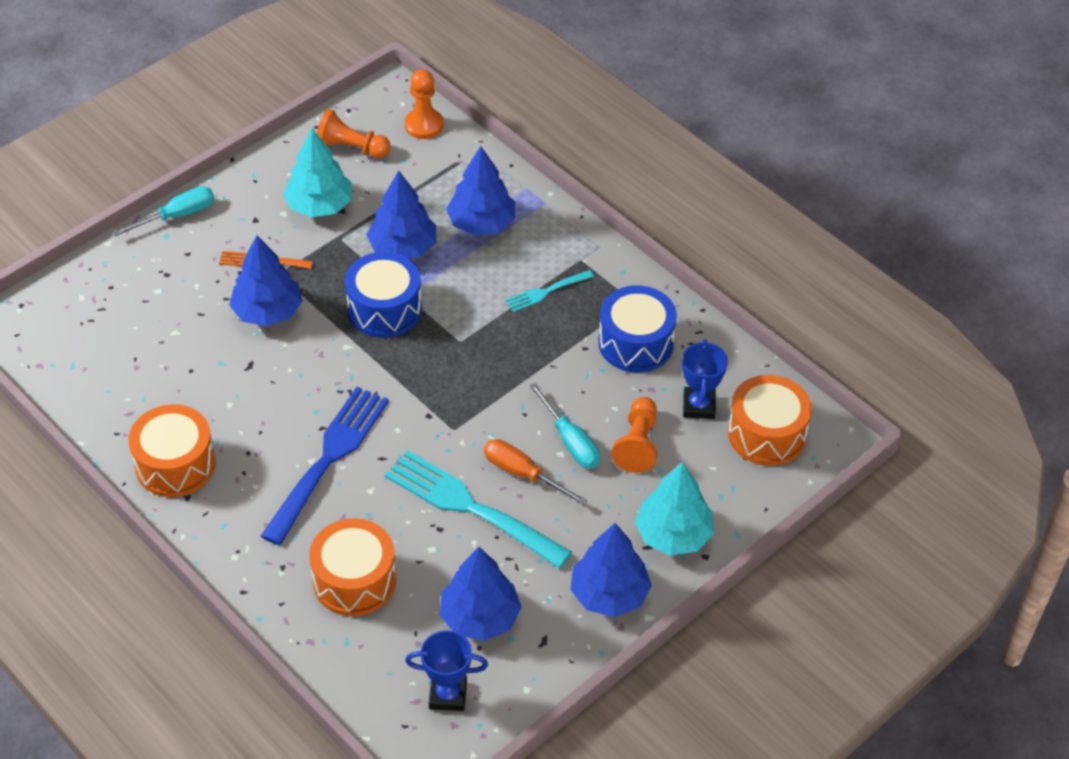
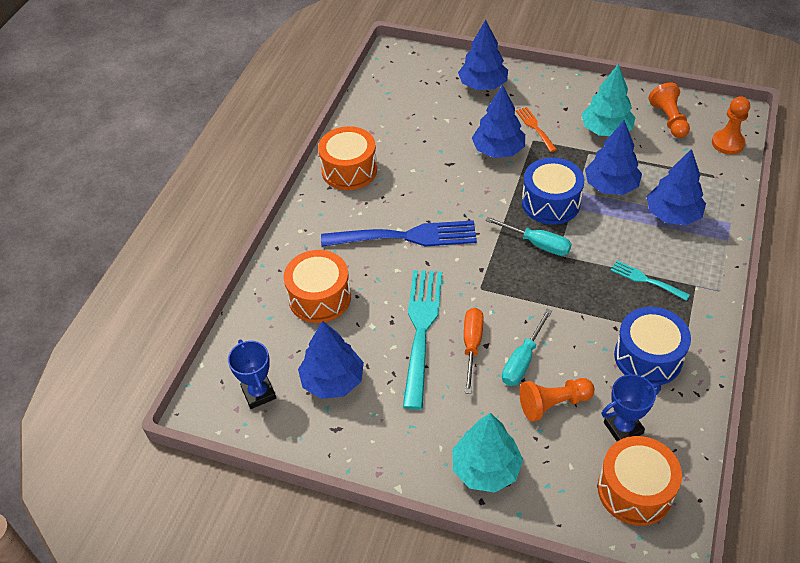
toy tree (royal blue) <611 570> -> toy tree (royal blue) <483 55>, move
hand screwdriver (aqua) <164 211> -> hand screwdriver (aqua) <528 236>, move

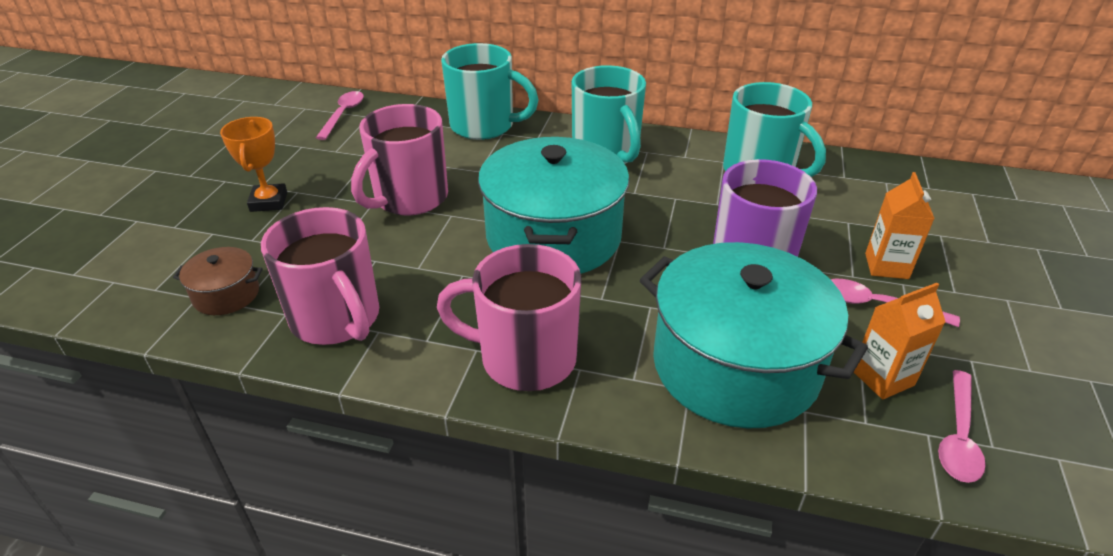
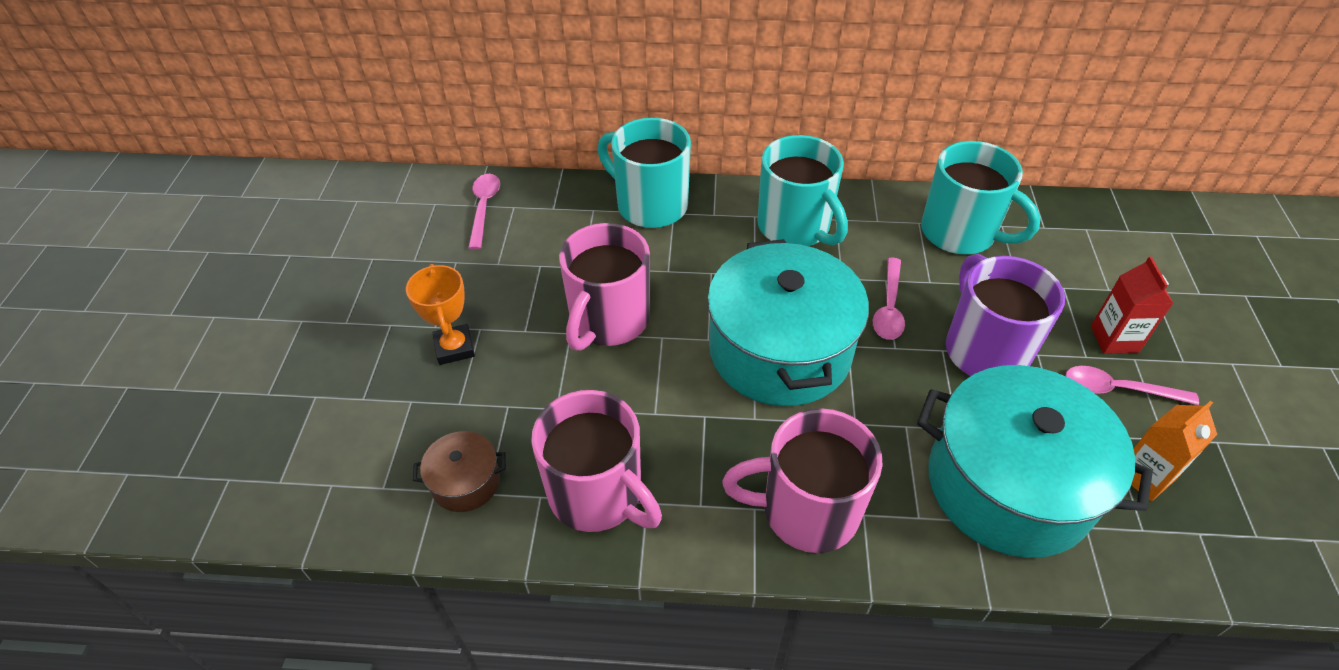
mug (aqua) <489 91> -> mug (aqua) <644 173>, 150 degrees counterclockwise
tablespoon (pink) <962 426> -> tablespoon (pink) <889 299>, move
carton (orange) <900 225> -> carton (crimson) <1132 305>

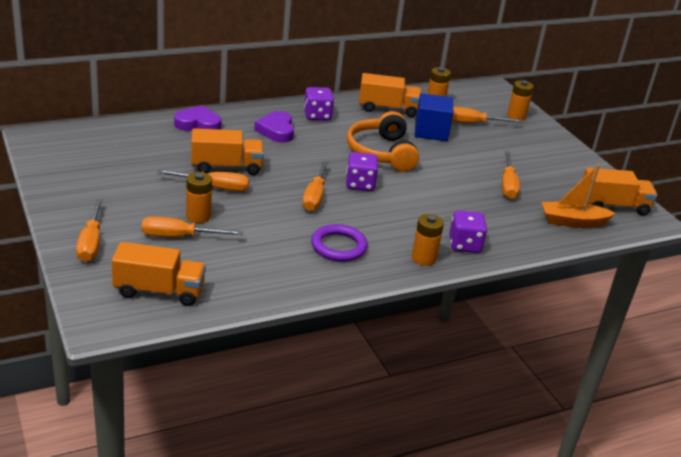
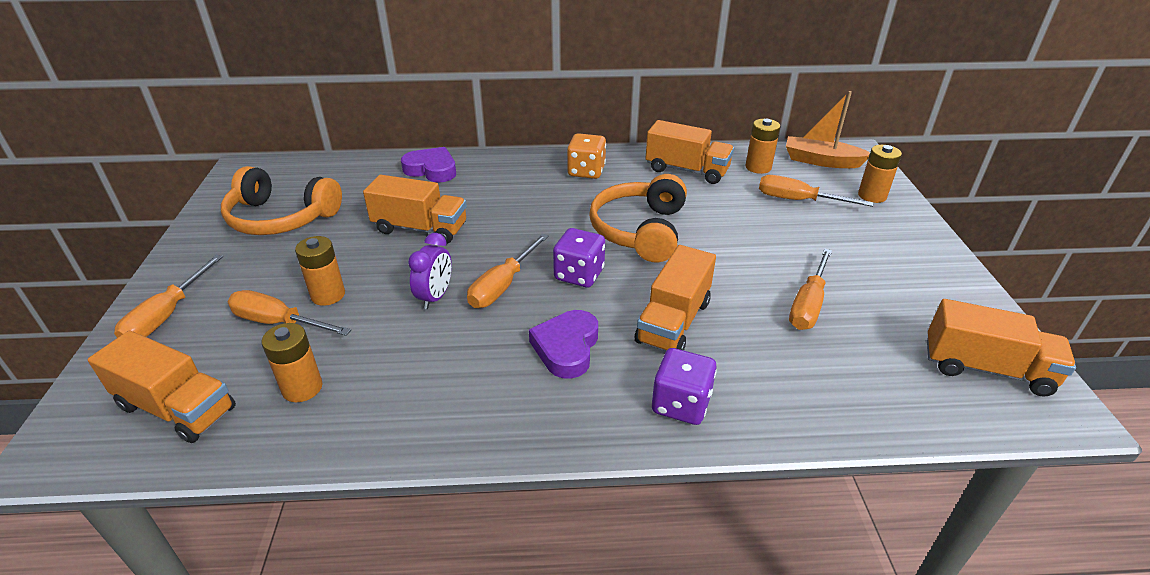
none -> over-ear headphones (orange) <281 200>
power cell (orange) <428 240> -> power cell (orange) <292 362>, move
none -> clock (royal purple) <430 271>
love heart (royal purple) <274 127> -> love heart (royal purple) <563 344>, move
dice (royal purple) <319 103> -> dice (orange) <586 156>
none -> lorry (orange) <675 298>
sailboat (orange) <578 196> -> sailboat (orange) <828 129>, move
hand screwdriver (orange) <203 180> -> none
hoop (royal purple) <339 243> -> none
cube (royal blue) <434 117> -> none

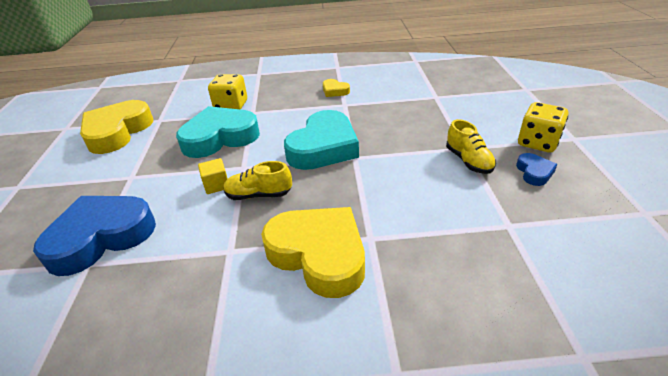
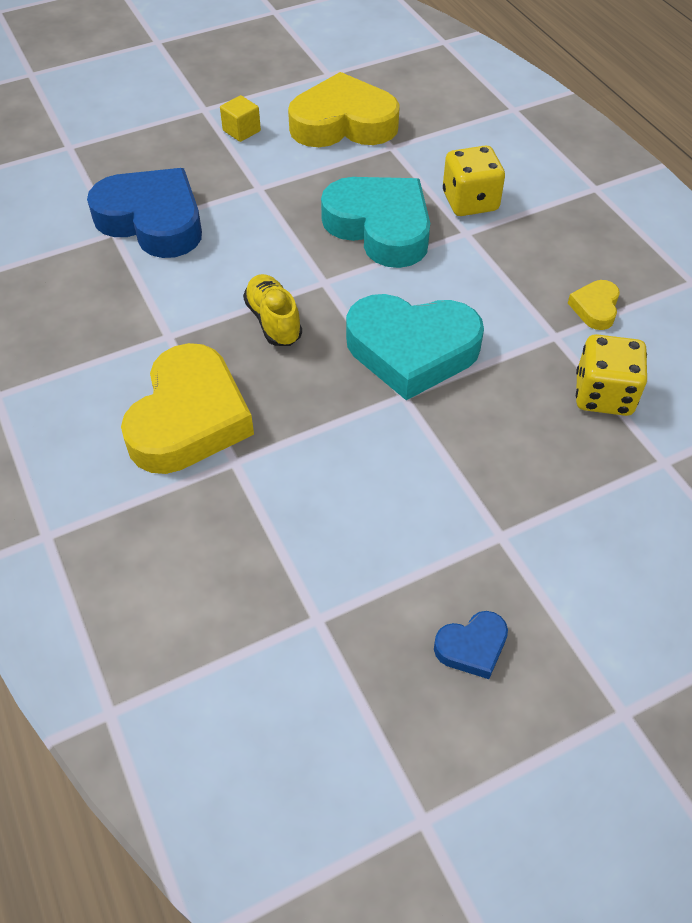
cube (yellow) <213 176> -> cube (yellow) <240 118>, move
dice (yellow) <543 127> -> dice (yellow) <611 375>, move
shoe (yellow) <471 146> -> none

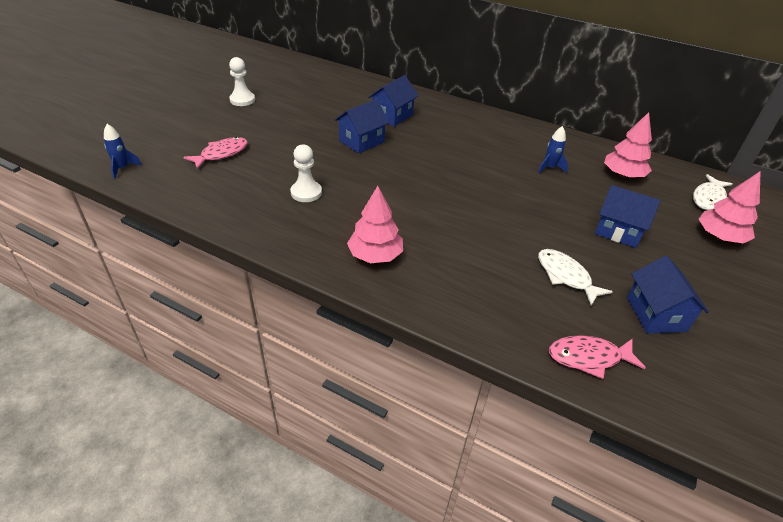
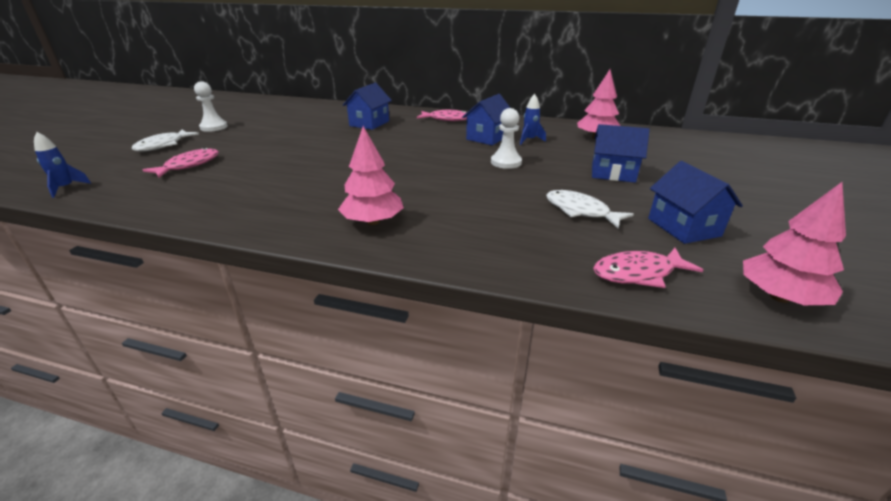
fish (pure white) <713 192> -> fish (pure white) <165 140>, move
none -> fish (pink) <442 115>
toy house (royal blue) <362 126> -> toy house (royal blue) <486 119>, move
chess pawn (pure white) <306 173> -> chess pawn (pure white) <506 138>, move
toy tree (pink) <730 207> -> toy tree (pink) <794 243>, move

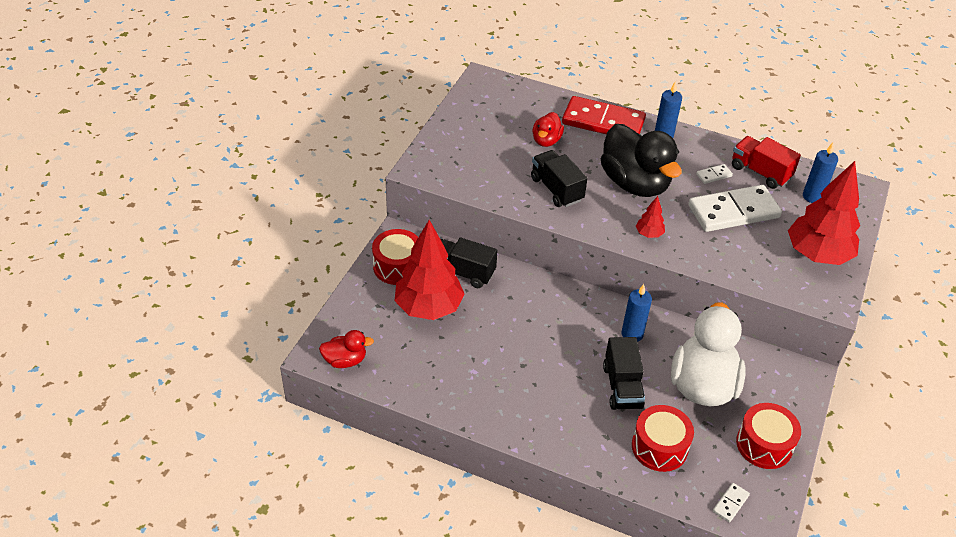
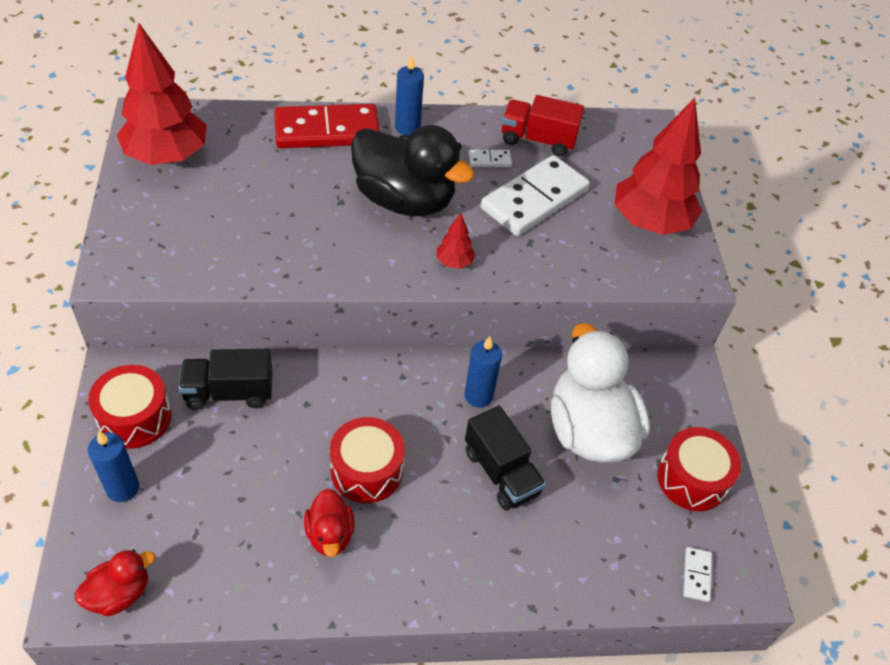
candle (royal blue) <820 173> -> candle (royal blue) <113 466>, move
toy tree (crimson) <430 270> -> toy tree (crimson) <161 94>, move
toy duck (crimson) <548 129> -> toy duck (crimson) <329 523>, move
drum (crimson) <663 438> -> drum (crimson) <367 460>, move
domino tile (pure white) <714 174> -> domino tile (pure white) <490 158>, 45 degrees clockwise
lorry (jet-black) <559 178> -> none

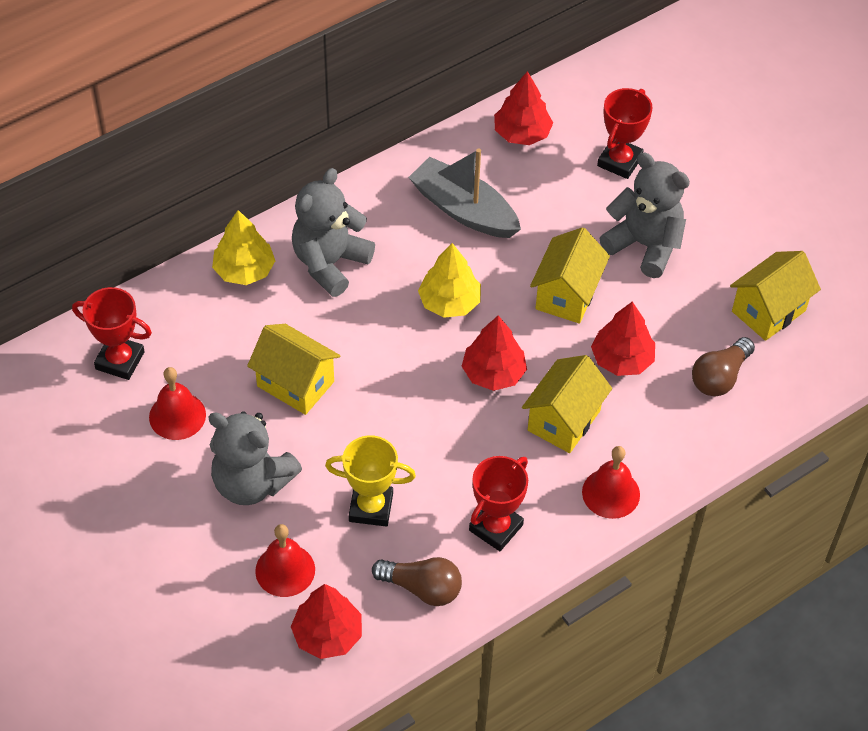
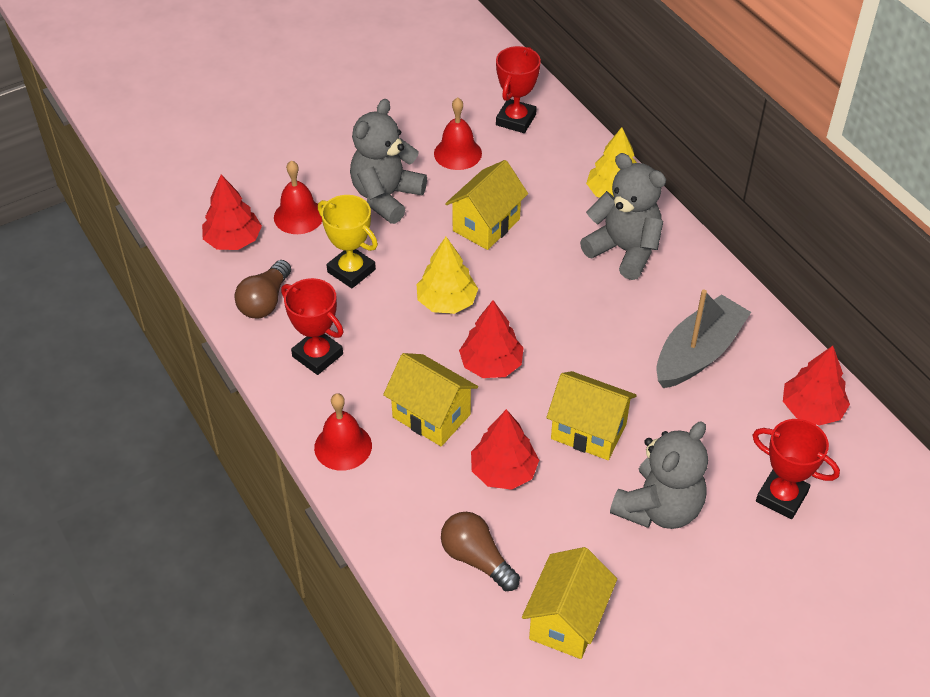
trophy (yellow) <370 481> -> trophy (yellow) <348 241>, 60 degrees counterclockwise
toy tree (yellow) <449 280> -> toy tree (yellow) <447 275>, move
toy house (yellow) <775 296> -> toy house (yellow) <569 603>, 60 degrees clockwise

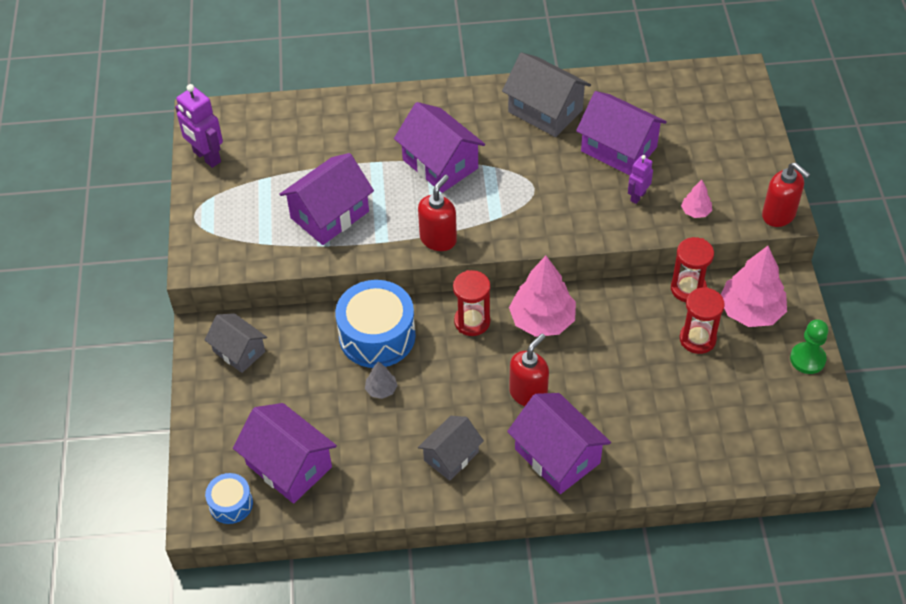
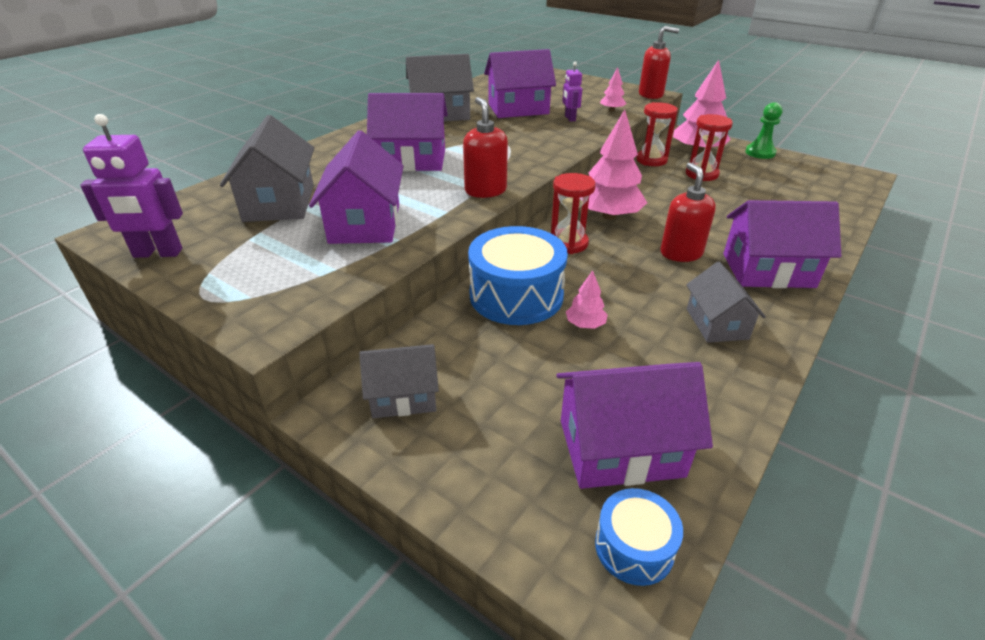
none -> toy house (ash-grey) <267 168>
toy tree (ash-grey) <381 380> -> toy tree (pink) <587 299>

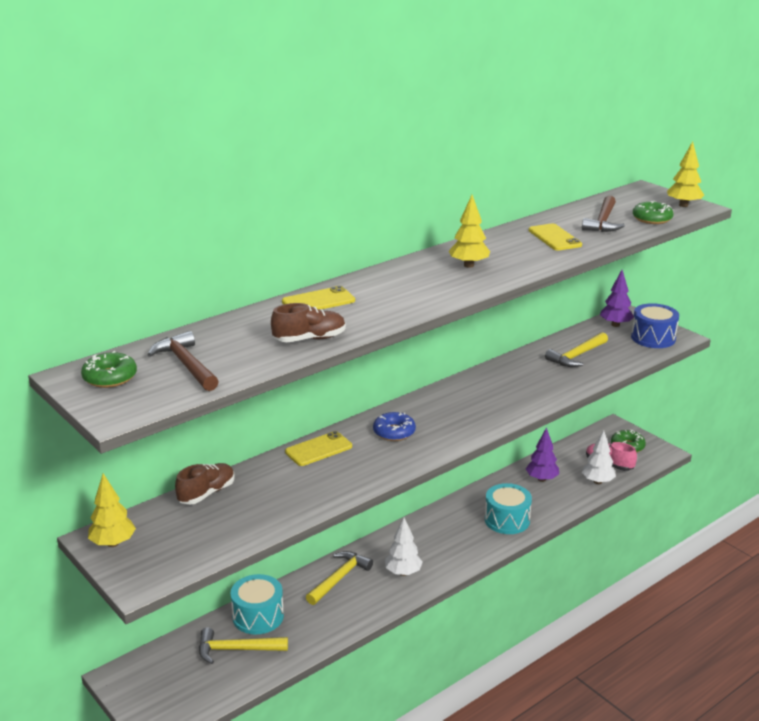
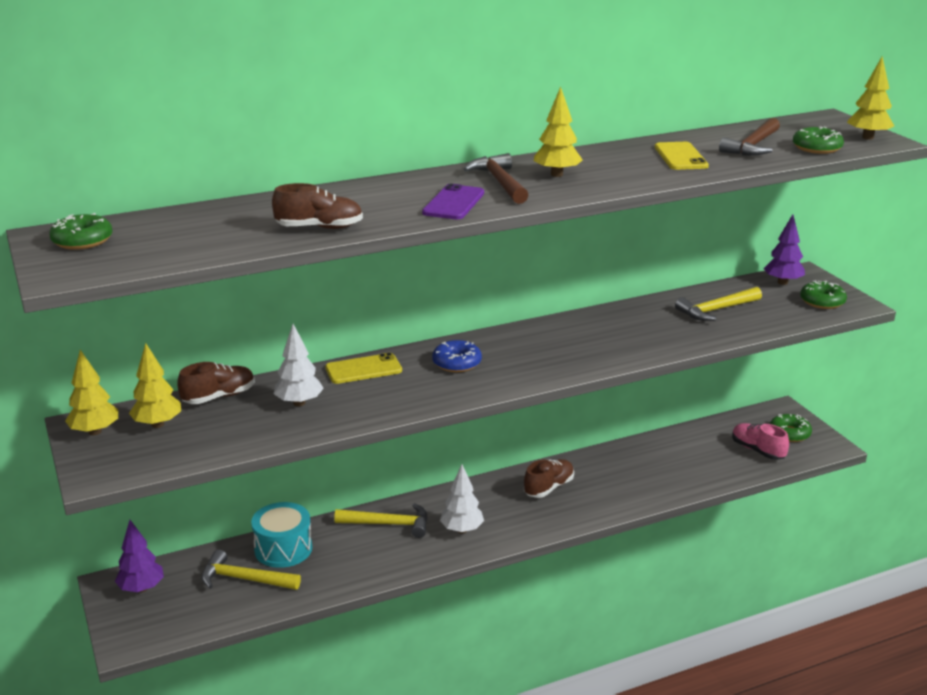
toy tree (royal purple) <542 454> -> toy tree (royal purple) <139 556>, move
none -> toy tree (yellow) <155 385>
toy tree (pure white) <599 457> -> toy tree (pure white) <299 365>, move
claw hammer (yellow) <339 578> -> claw hammer (yellow) <381 520>, 45 degrees clockwise
none -> smartphone (royal purple) <453 201>
claw hammer (russet) <183 361> -> claw hammer (russet) <496 178>, move
none -> shoe (russet) <549 478>
drum (royal blue) <655 325> -> doughnut (green) <823 294>
smartphone (yellow) <318 297> -> none
drum (aqua) <508 508> -> none

